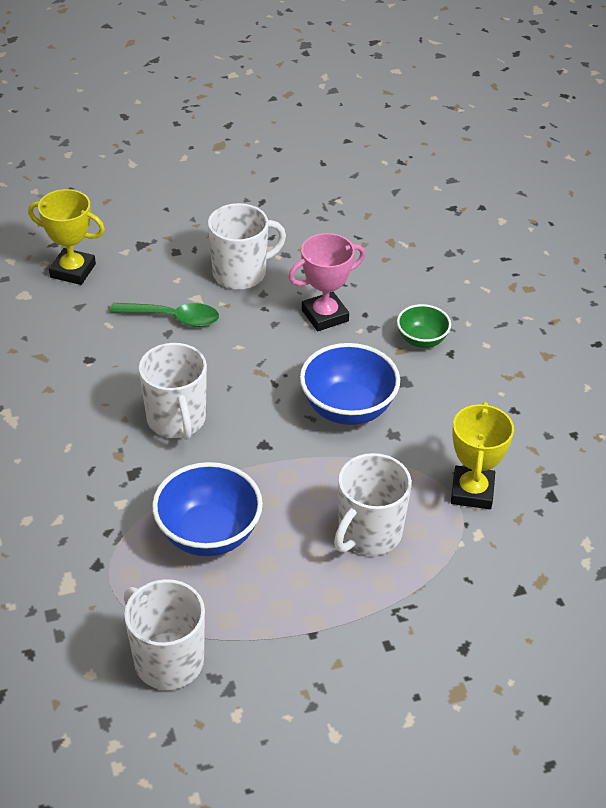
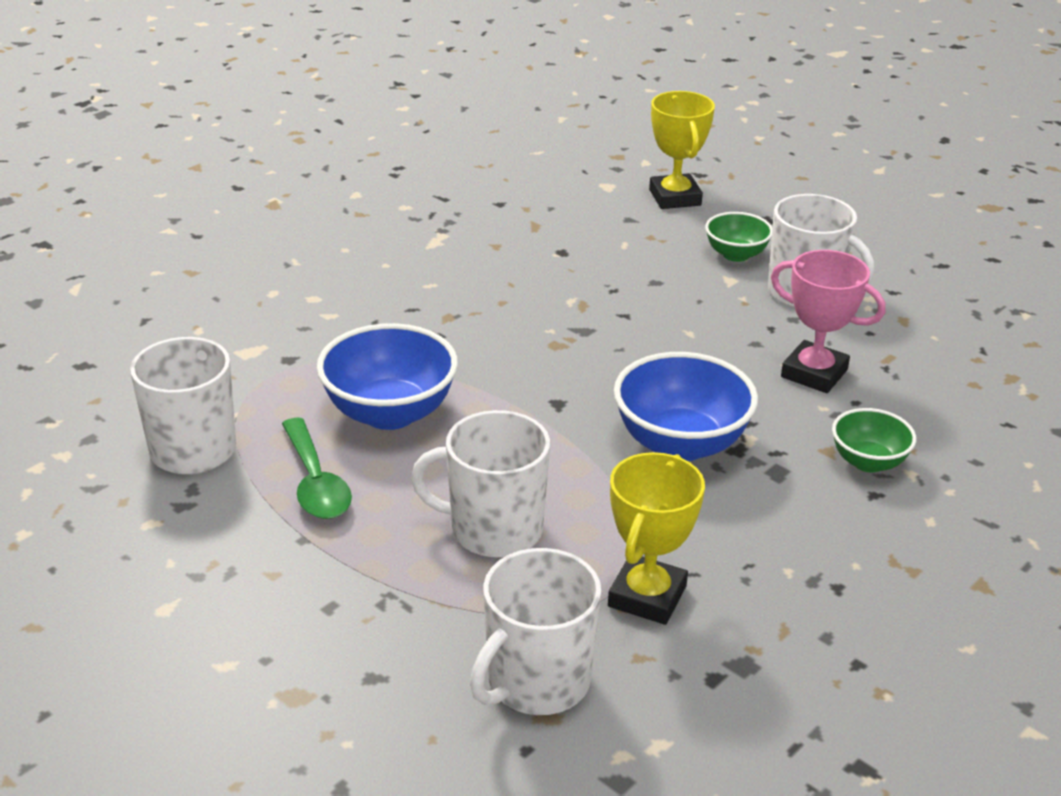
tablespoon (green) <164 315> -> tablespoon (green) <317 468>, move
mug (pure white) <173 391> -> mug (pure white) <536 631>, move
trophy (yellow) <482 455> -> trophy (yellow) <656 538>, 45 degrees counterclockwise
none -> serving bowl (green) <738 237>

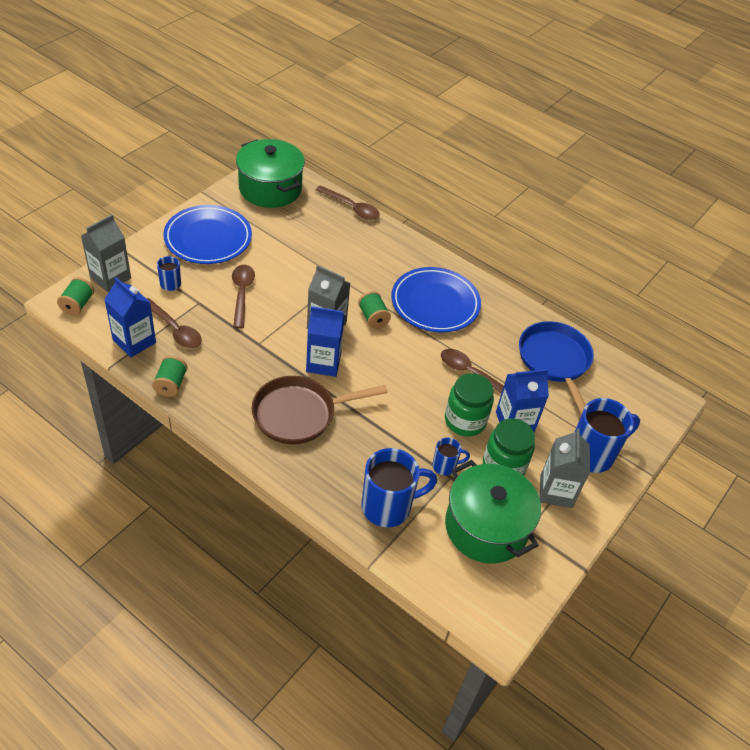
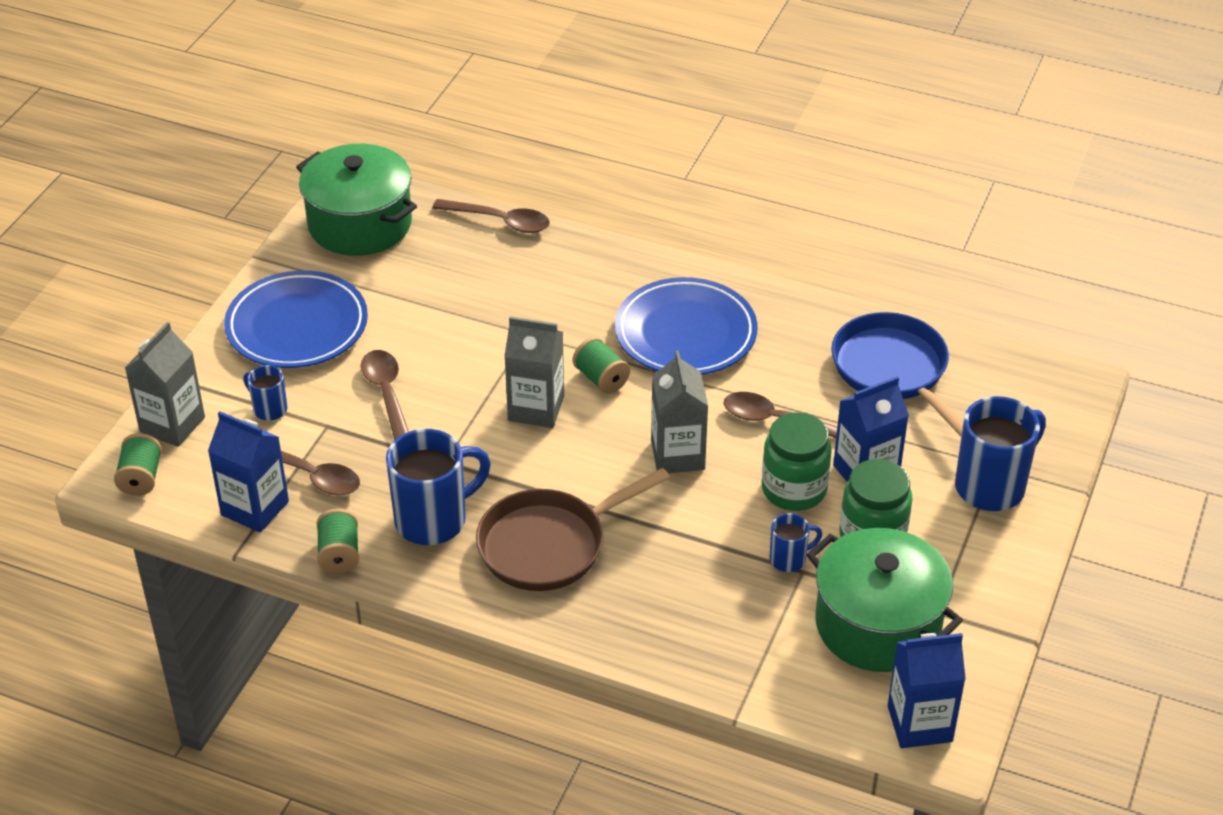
mug (royal blue) <399 487> -> mug (royal blue) <438 487>, move
carton (ash-grey) <565 468> -> carton (ash-grey) <679 412>, move
carton (royal blue) <325 341> -> carton (royal blue) <927 690>, move

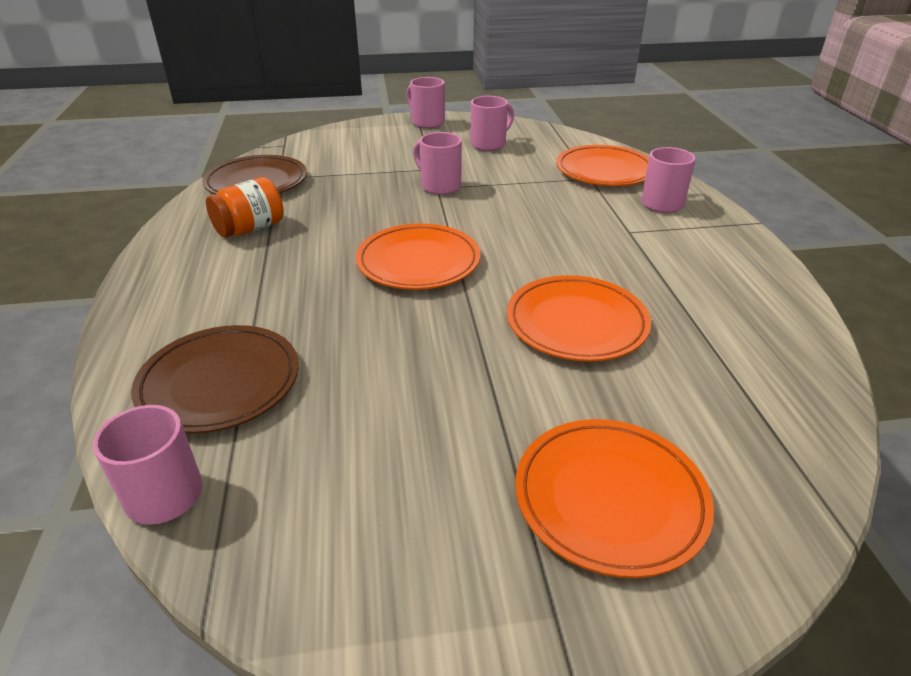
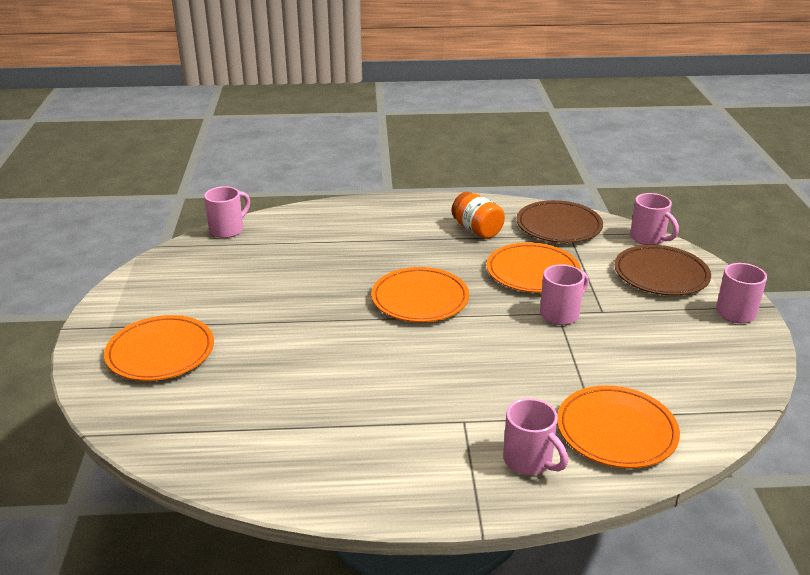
flat dish (orange) <579 318> -> flat dish (orange) <533 267>, move
flat dish (russet) <215 379> -> flat dish (russet) <662 270>, move
mug (pink) <492 123> -> mug (pink) <654 219>, move

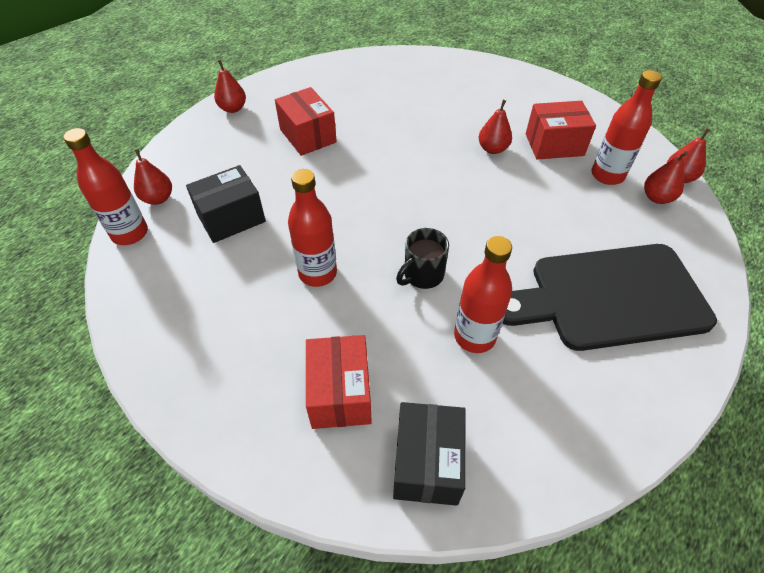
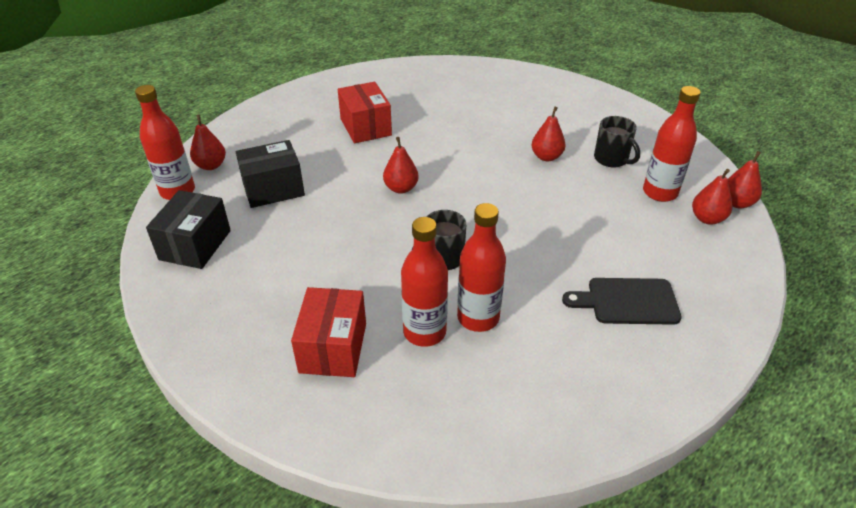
parcel (jet-black) <429 454> -> parcel (jet-black) <188 229>, move
pear fruit (crimson) <230 86> -> pear fruit (crimson) <401 165>, move
drink bottle (crimson) <312 228> -> drink bottle (crimson) <424 282>, move
bread board (jet-black) <609 297> -> bread board (jet-black) <621 301>, x0.52
parcel (crimson) <561 130> -> mug (jet-black) <617 141>

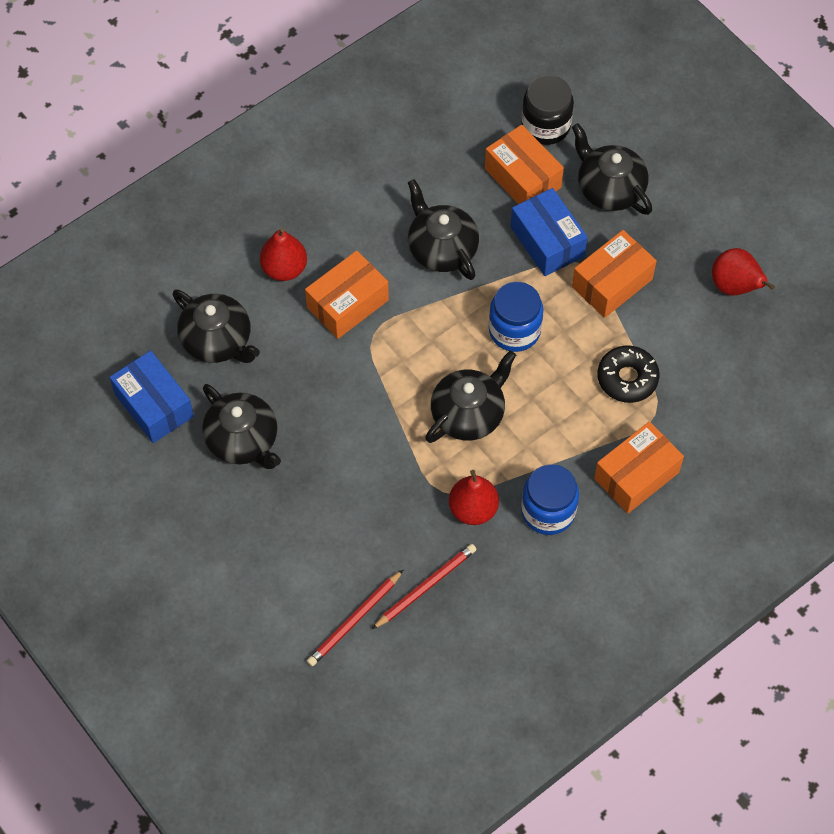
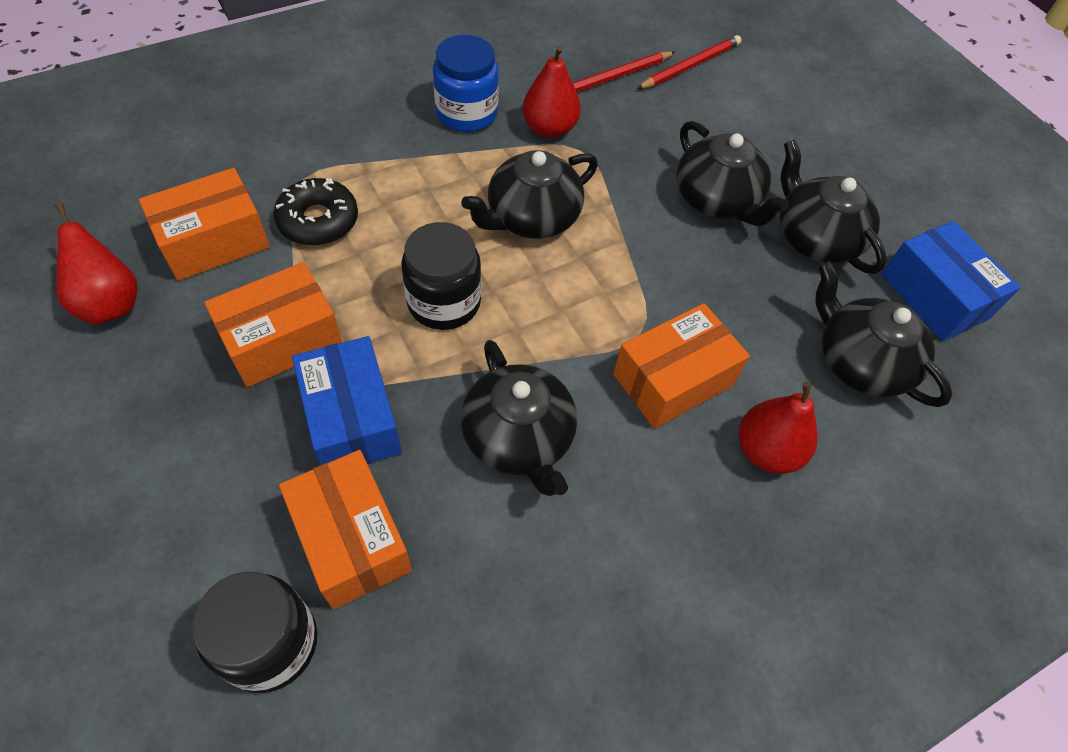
parcel (orange) <639 467> -> parcel (orange) <204 224>, move
preserve jar (royal blue) <516 317> -> preserve jar (jet-black) <441 276>
china teapot (jet-black) <612 169> -> china teapot (jet-black) <732 173>, move

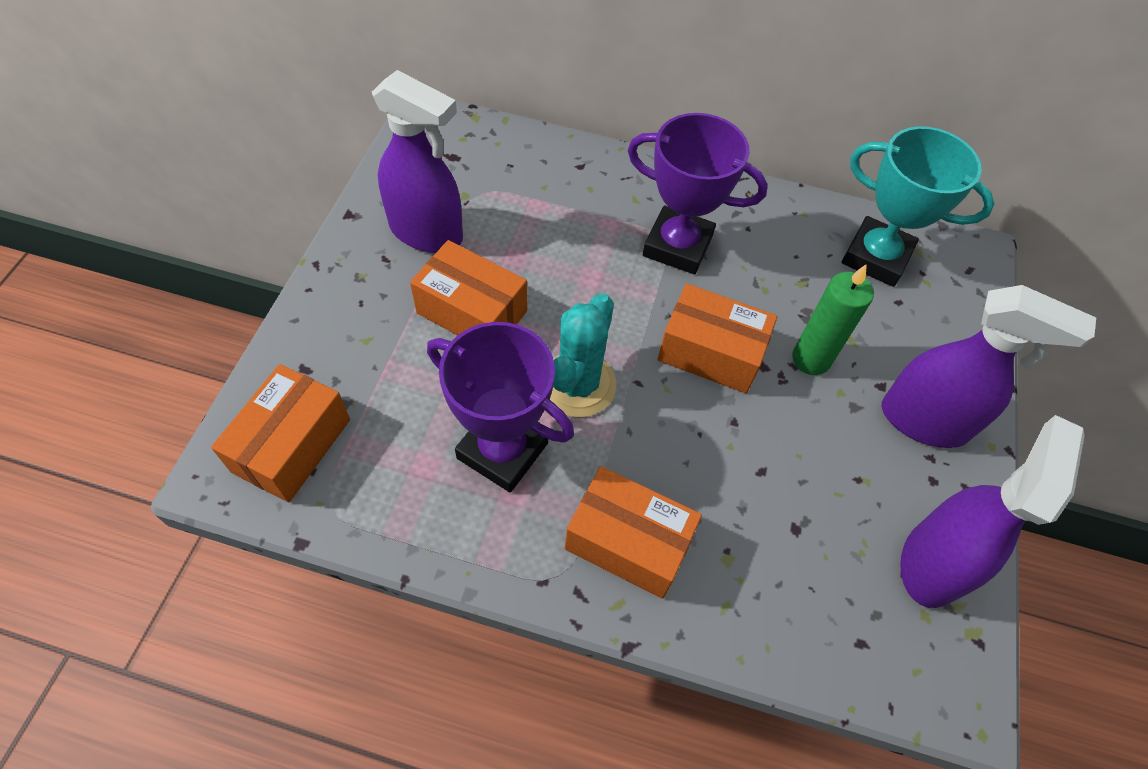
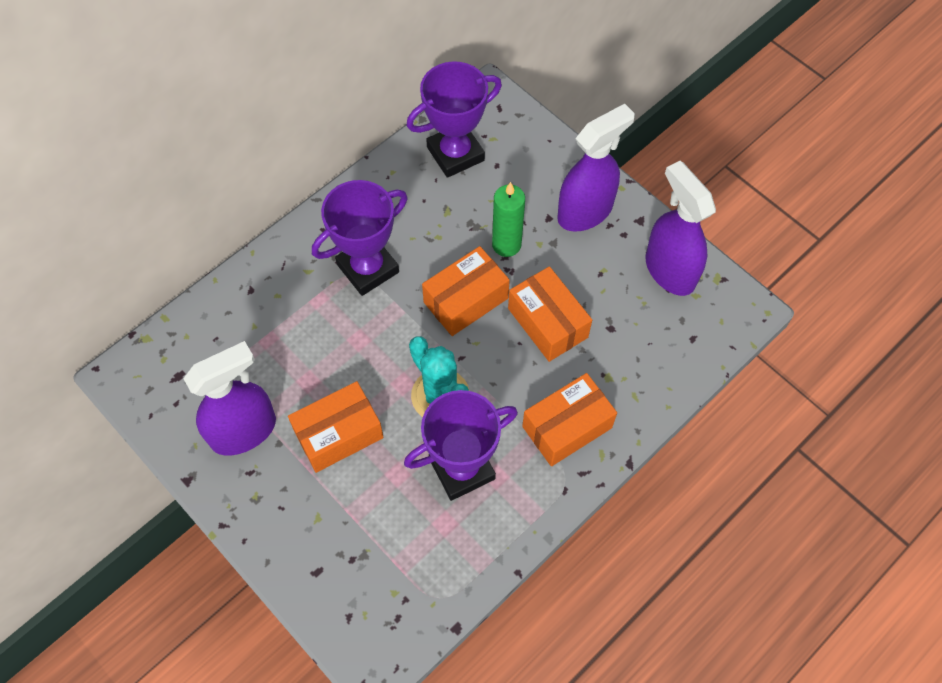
trophy (aqua) <918 206> -> trophy (royal purple) <454 119>
parcel (orange) <280 433> -> parcel (orange) <550 314>, move

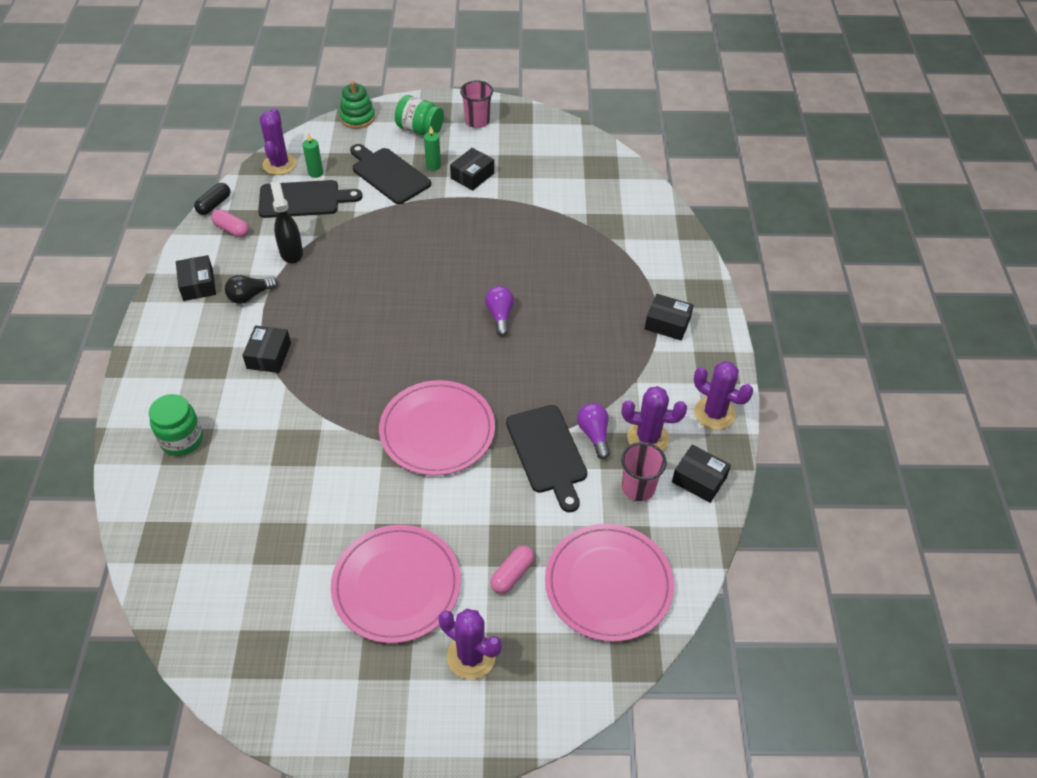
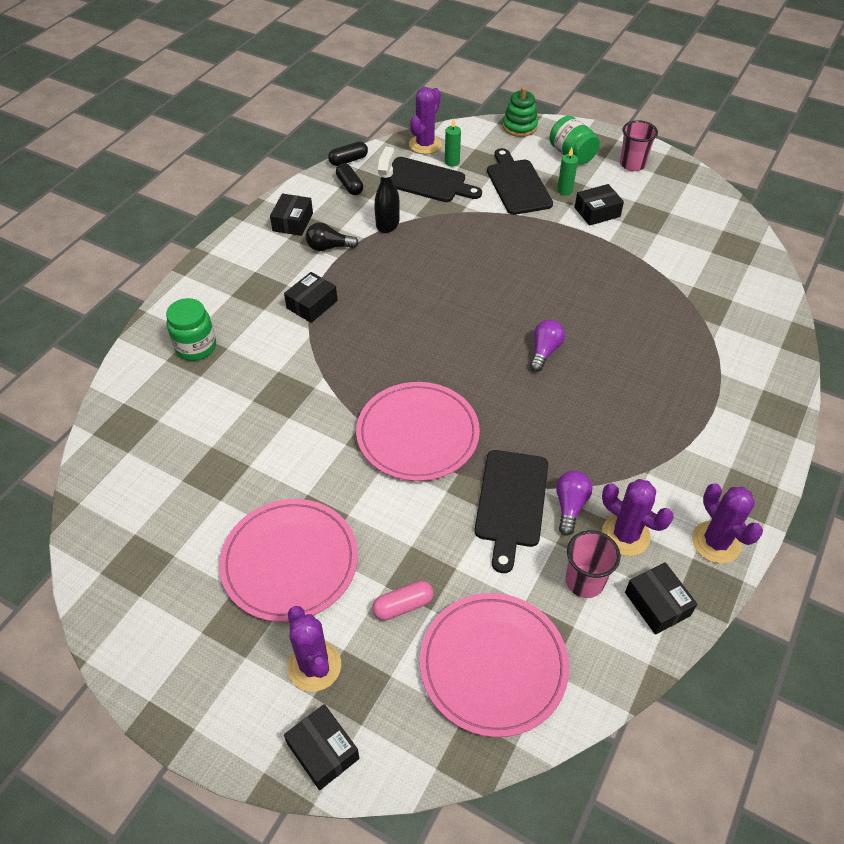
parcel (jet-black) <669 317> -> parcel (jet-black) <322 747>, move
pill (pink) <230 223> -> pill (jet-black) <349 179>

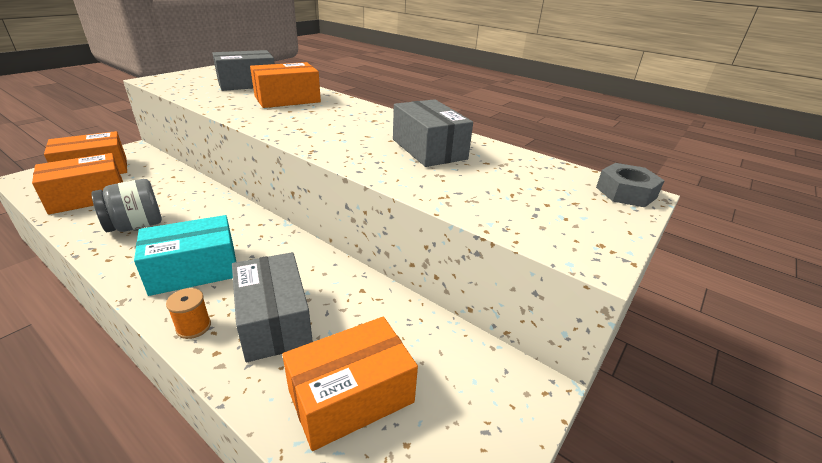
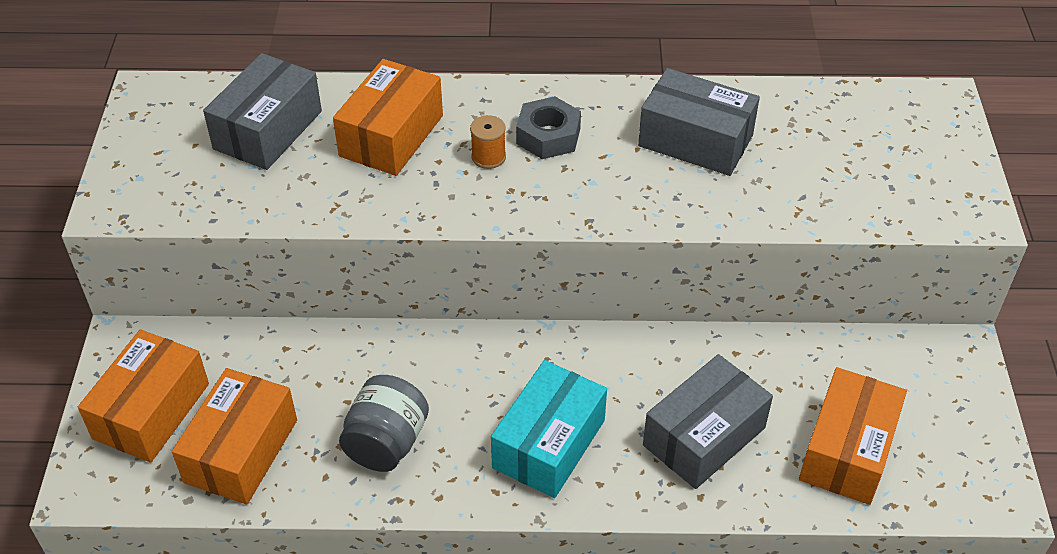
reel of thread (orange) <188 313> -> reel of thread (orange) <488 142>, move
hexagon nut (ash-grey) <630 185> -> hexagon nut (ash-grey) <548 127>, move
parcel (ash-grey) <272 307> -> parcel (ash-grey) <708 421>, 75 degrees counterclockwise

